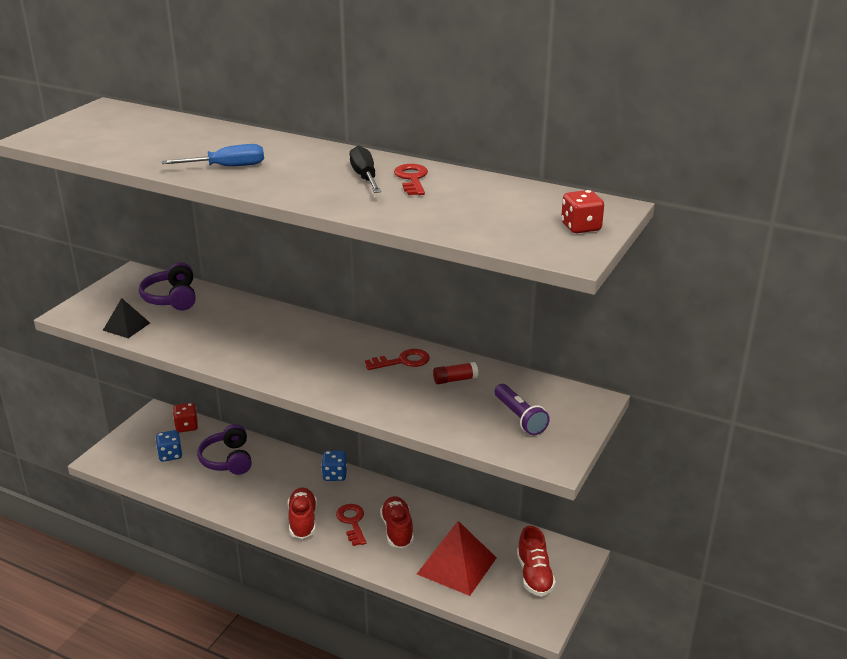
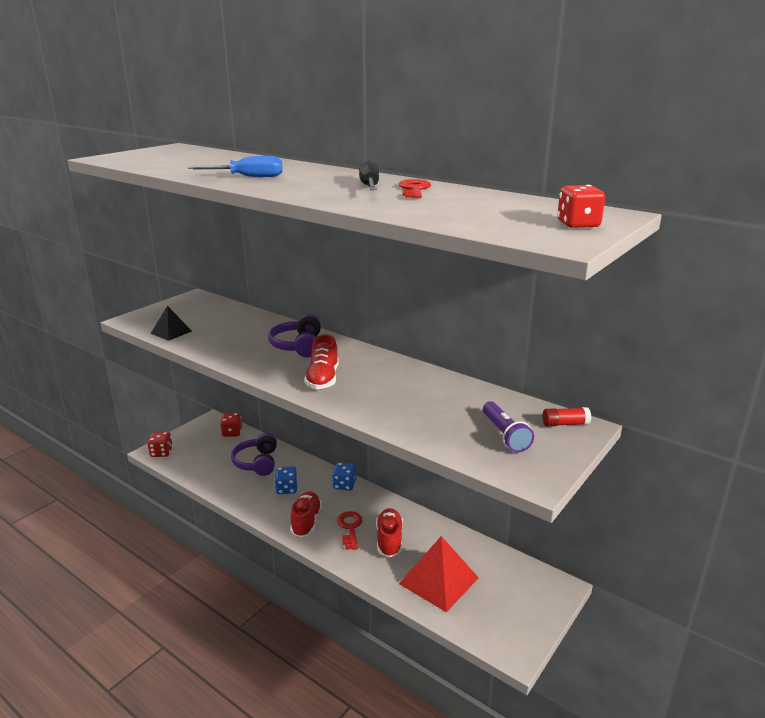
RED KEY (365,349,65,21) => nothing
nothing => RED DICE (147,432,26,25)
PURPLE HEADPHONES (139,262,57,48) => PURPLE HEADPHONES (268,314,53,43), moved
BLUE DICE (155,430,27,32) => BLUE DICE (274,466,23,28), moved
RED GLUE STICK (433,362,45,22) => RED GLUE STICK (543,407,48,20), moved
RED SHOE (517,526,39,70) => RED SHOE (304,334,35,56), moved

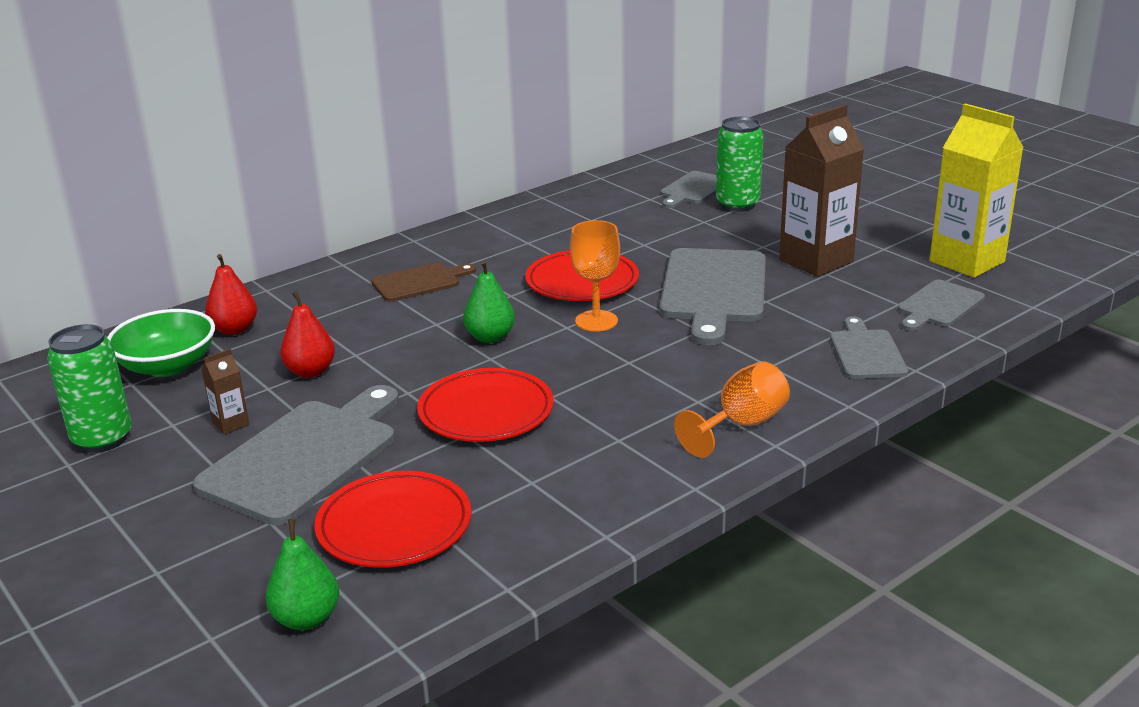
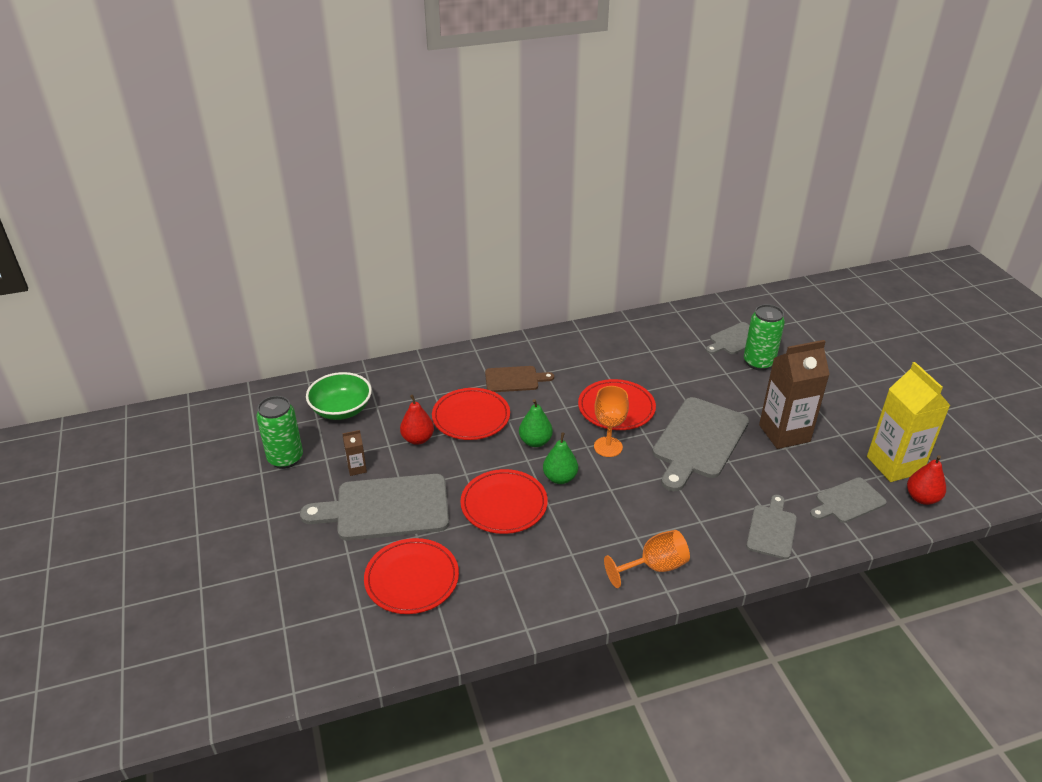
nothing => RED PLATE (432,388,78,52)
RED PEAR (205,254,52,81) => RED PEAR (907,455,39,50), moved
GREEN PEAR (265,519,74,111) => GREEN PEAR (543,432,35,52), moved
GREY CUTTING BOARD (193,385,206,140) => GREY CUTTING BOARD (300,474,149,67), 150 degrees counterclockwise

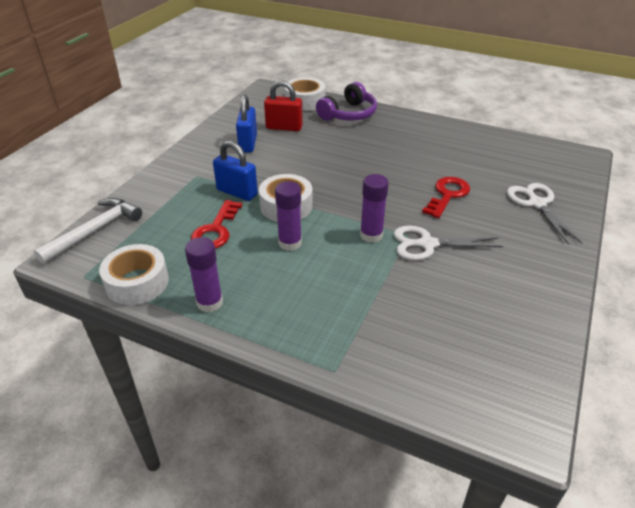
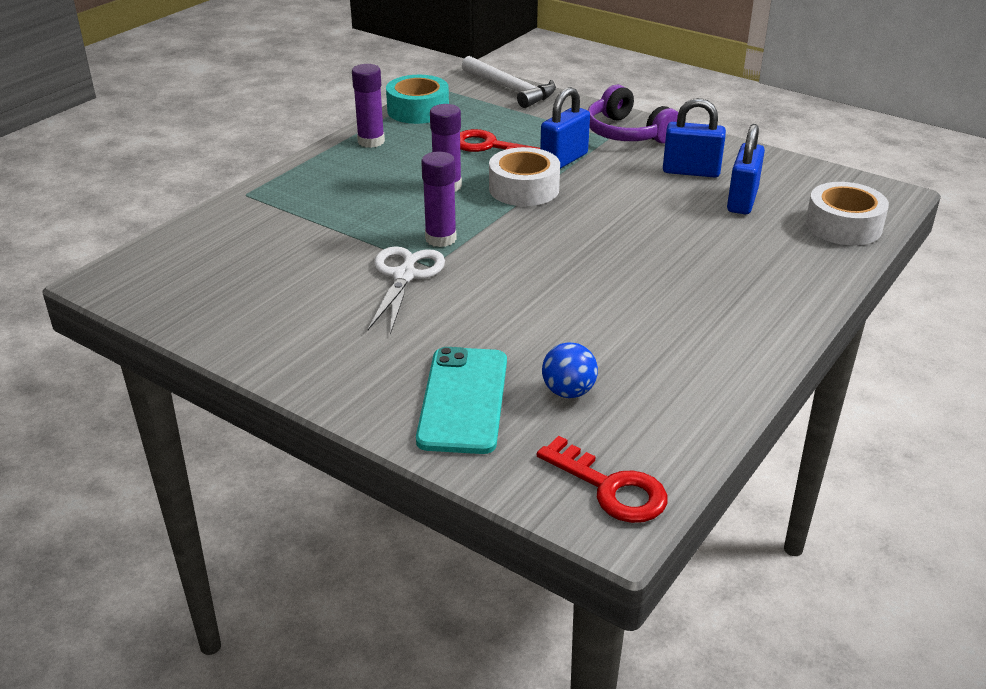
nothing => BLUE BALL (542,342,56,56)
PURPLE HEADPHONES (316,82,61,39) => PURPLE HEADPHONES (588,85,90,58), moved
RED KEY (422,177,48,41) => RED KEY (537,436,131,87), moved
WHITE SCISSORS (507,183,75,62) => TURQUOISE PHONE (416,347,91,107)
WHITE TAPE (99,244,70,61) => TURQUOISE TAPE (386,75,63,49)
RED PADLOCK (264,81,39,50) => BLUE PADLOCK (727,124,38,90)

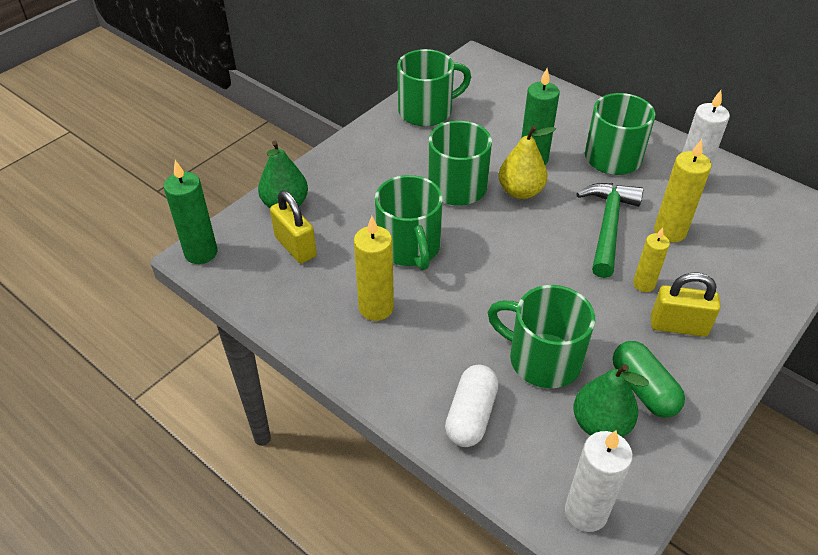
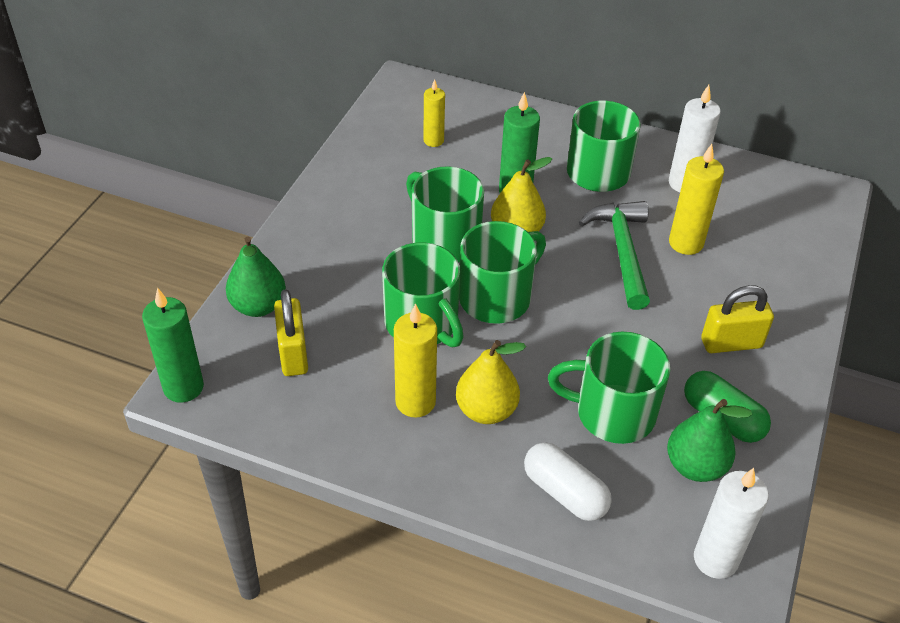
nothing => YELLOW PEAR (456,340,70,84)
GREEN MUG (397,49,74,78) => GREEN MUG (459,221,87,103), moved
YELLOW CANDLE (633,228,37,64) => YELLOW CANDLE (424,79,21,68), moved
YELLOW PADLOCK (270,191,47,73) => YELLOW PADLOCK (274,289,34,87), 45 degrees clockwise
WHITE CAPSULE (445,365,53,82) => WHITE CAPSULE (524,443,88,78), 45 degrees counterclockwise

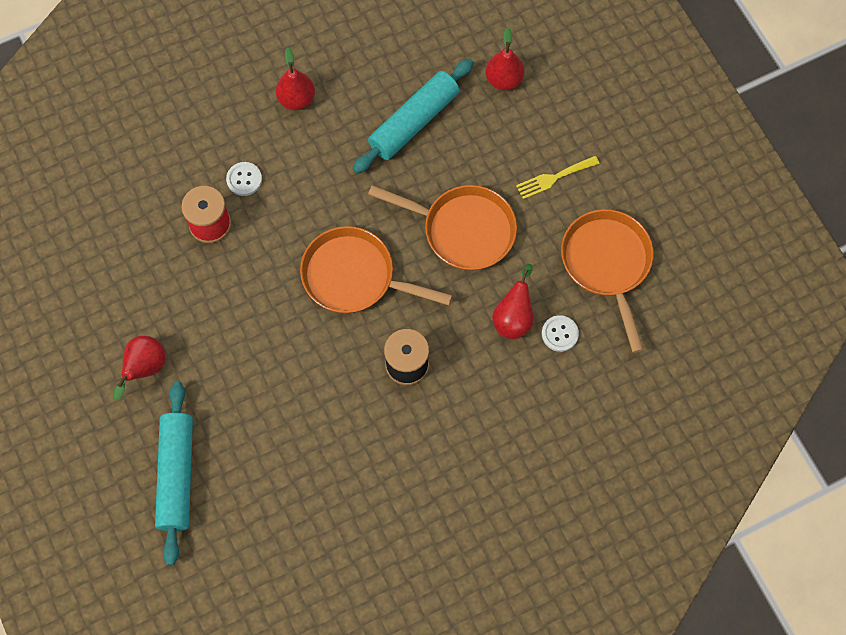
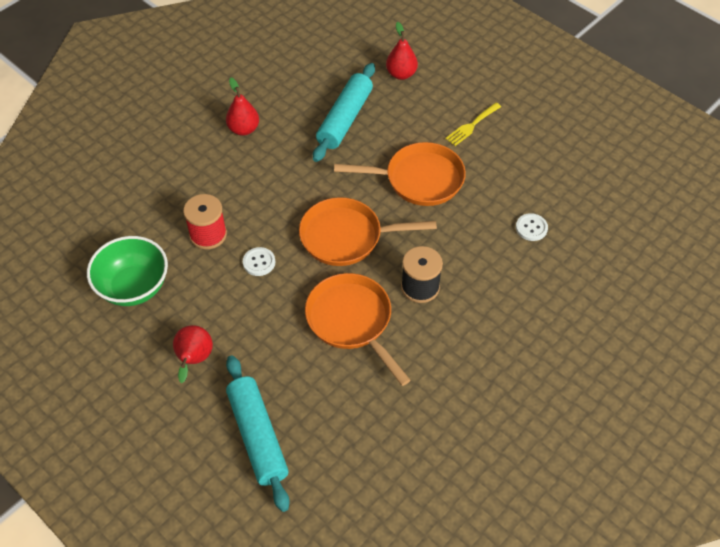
RED PEAR (492,264,42,75) => nothing
nothing => GREEN BOWL (87,236,81,70)
WHITE BUTTON (226,162,36,34) => WHITE BUTTON (243,247,32,29), moved
ORANGE PAN (561,209,93,144) => ORANGE PAN (305,273,106,113), moved

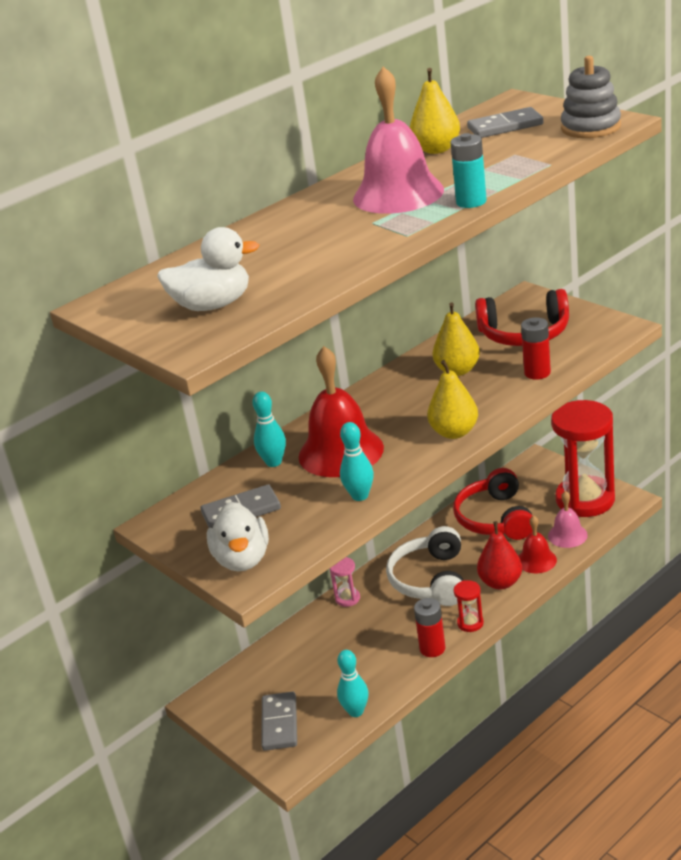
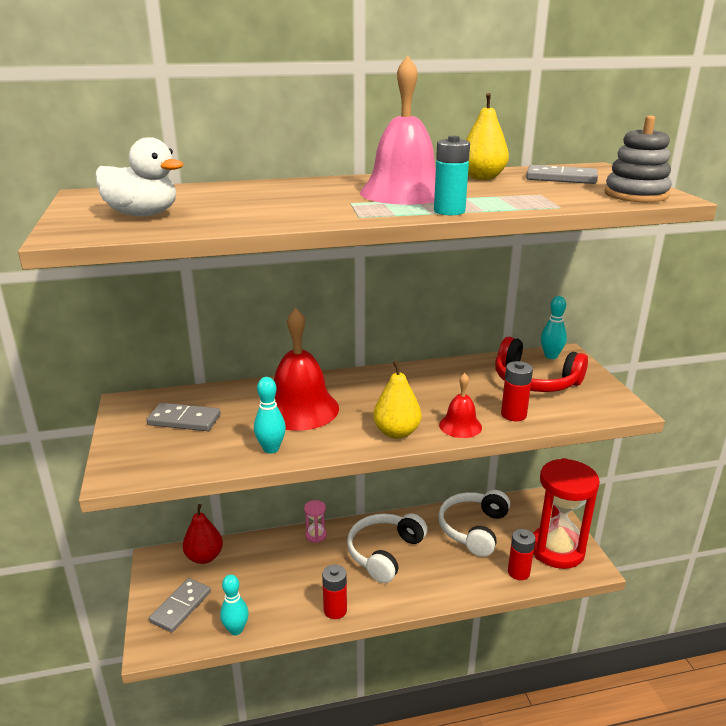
WHITE DUCK (207,502,62,69) => nothing
YELLOW PEAR (433,302,47,74) => nothing
RED HOURGLASS (454,580,30,52) => nothing
TURQUOISE BOWLING PIN (252,391,34,76) => TURQUOISE BOWLING PIN (541,296,26,63), moved
RED PEAR (477,521,45,68) => RED PEAR (183,504,40,60), moved
RED BELL (519,515,38,58) => RED BELL (439,373,43,65), moved
PINK BELL (548,491,40,57) => RED BATTERY (508,529,28,51)
RED HEADPHONES (453,468,80,72) => WHITE HEADPHONES (438,490,72,67)

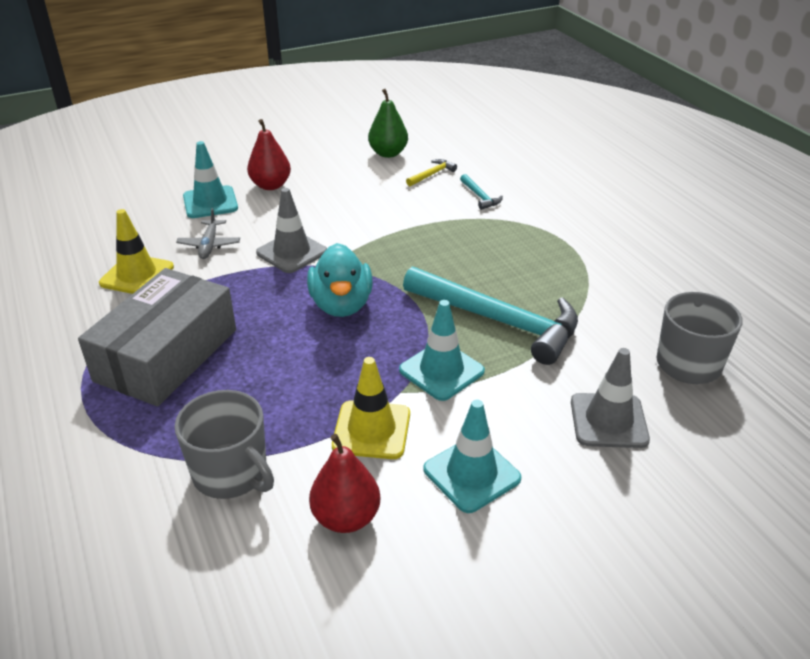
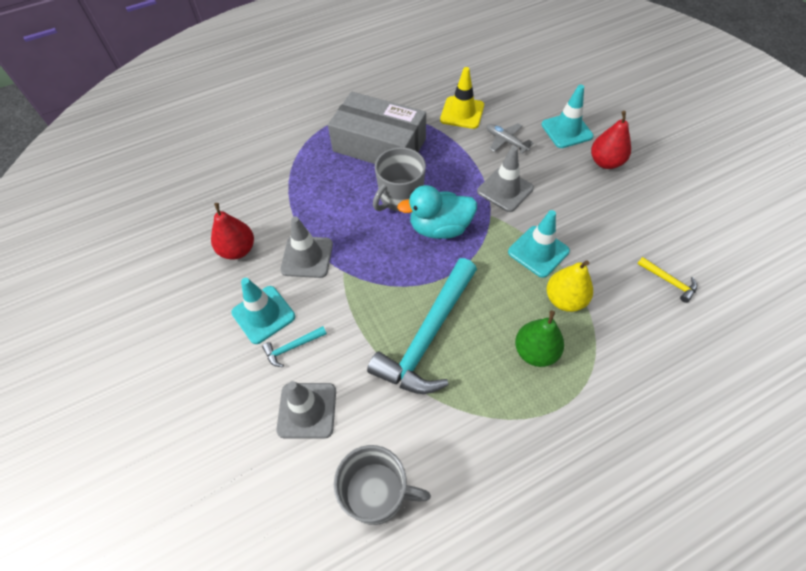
nothing => YELLOW PEAR (547,260,46,52)
GREY MUG (175,390,99,109) => GREY MUG (373,147,53,64), moved
GREEN PEAR (368,89,40,69) => GREEN PEAR (515,311,49,56), moved
TURQUOISE TRAFFIC CONE (399,300,86,101) => TURQUOISE TRAFFIC CONE (508,210,62,68), moved
TURQUOISE HAMMER (460,174,43,36) => TURQUOISE HAMMER (262,326,65,41), moved
YELLOW TRAFFIC CONE (332,357,78,102) => GREY TRAFFIC CONE (280,216,53,62)
GREY PLANE (176,208,64,51) => GREY PLANE (486,123,47,31), 45 degrees clockwise

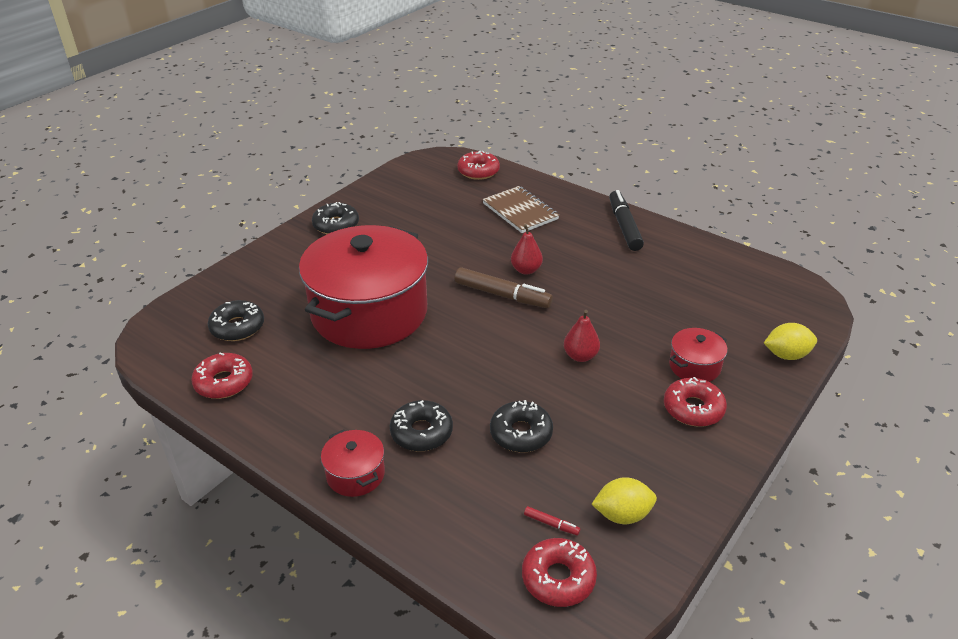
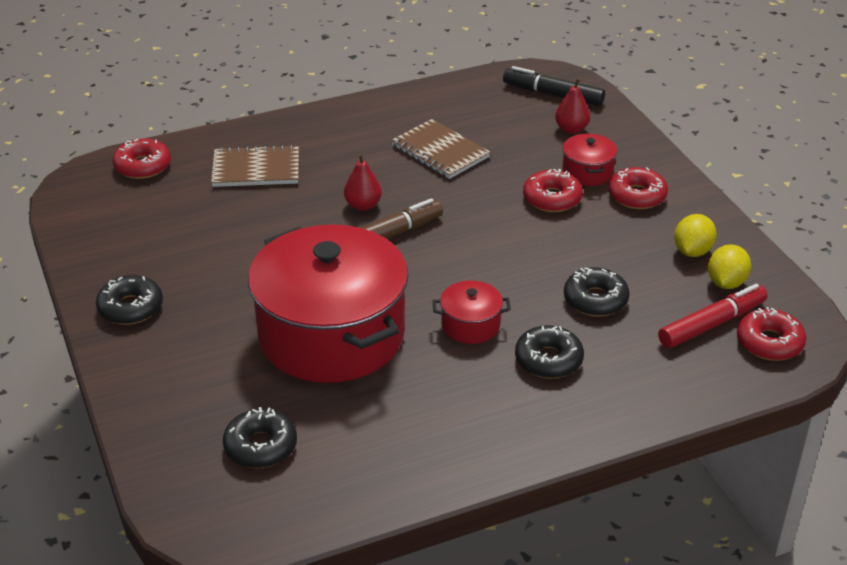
nothing => BROWN NOTEBOOK (391,119,99,60)
RED DONUT (191,352,62,47) => RED DONUT (523,169,60,43), moved
RED POT (321,430,64,67) => RED POT (432,280,79,64), moved
RED PEAR (564,310,36,52) => RED PEAR (555,78,35,56), moved
BLACK MARKER (609,190,35,61) => BLACK MARKER (503,66,102,40), moved
YELLOW LEMON (764,323,53,37) => YELLOW LEMON (674,214,43,43), moved
RED MARKER (524,506,56,29) => RED MARKER (658,284,109,64), x2.36

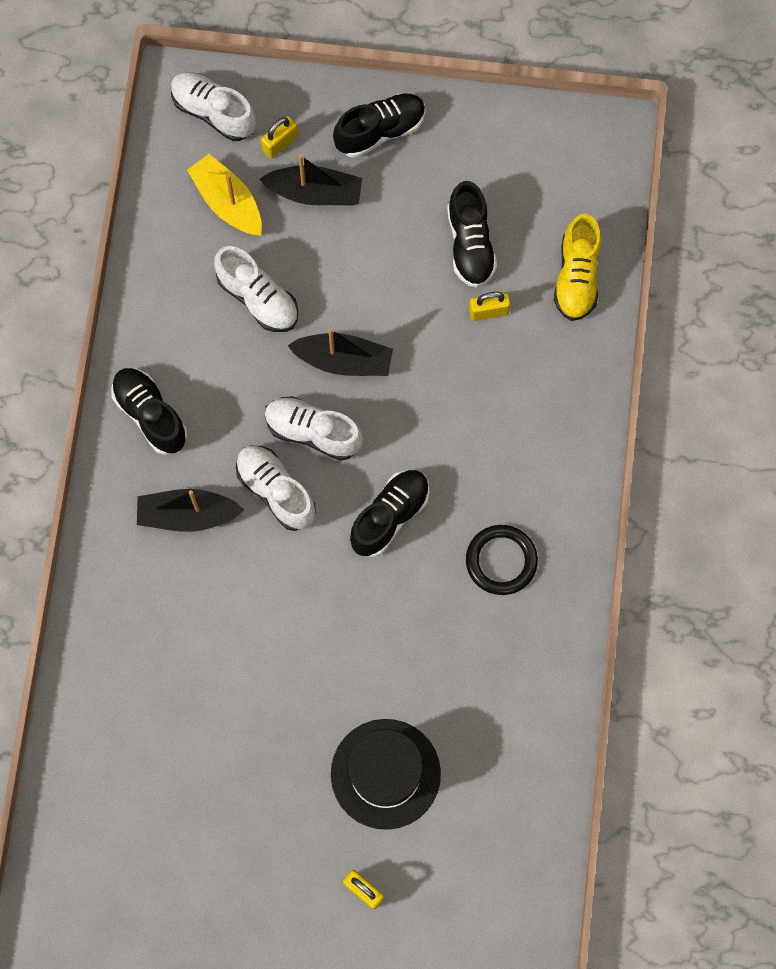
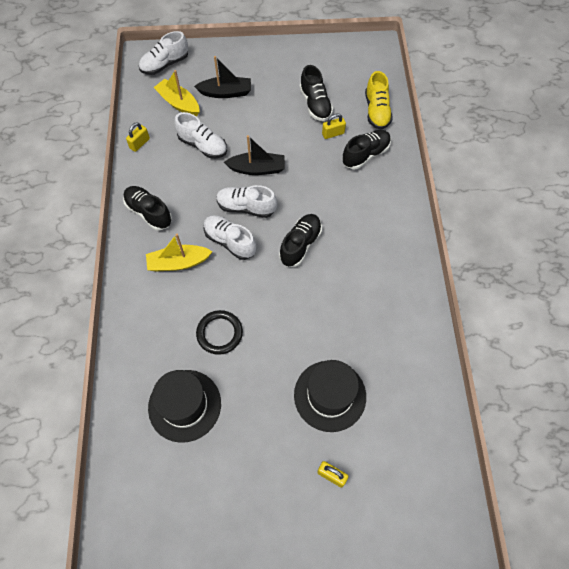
nothing => BLACK HAT (148,370,73,73)
YELLOW PADLOCK (261,116,37,43) => YELLOW PADLOCK (126,122,24,30), moved
BLACK SHOE (333,93,93,65) => BLACK SHOE (342,130,49,39), moved
BLACK RING (466,525,72,70) => BLACK RING (196,310,47,45), moved
BLACK BOAT (137,489,107,43) => YELLOW BOAT (146,234,67,38)
WHITE SHOE (171,72,85,69) => WHITE SHOE (139,31,49,44), 60 degrees counterclockwise

